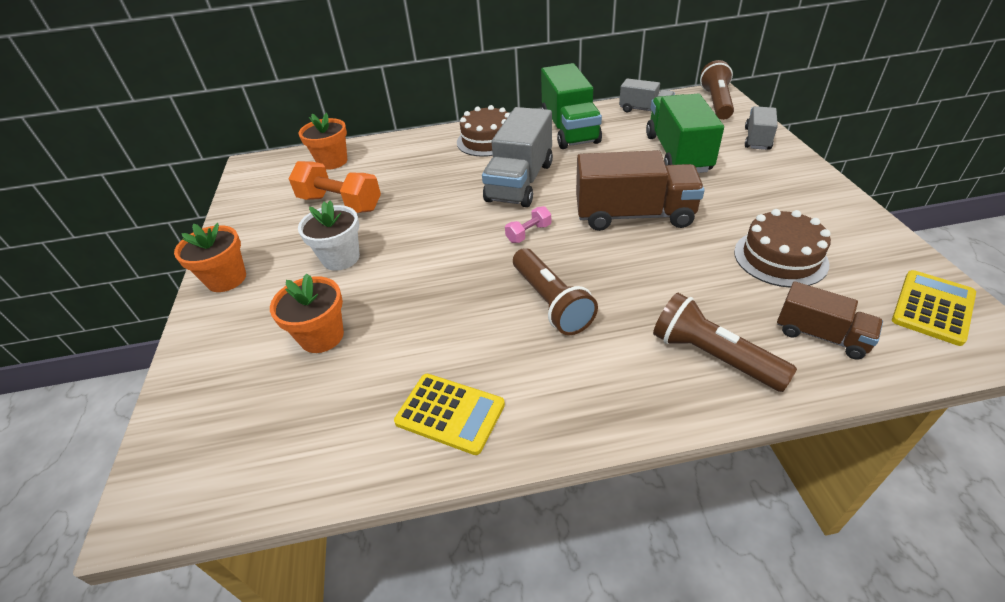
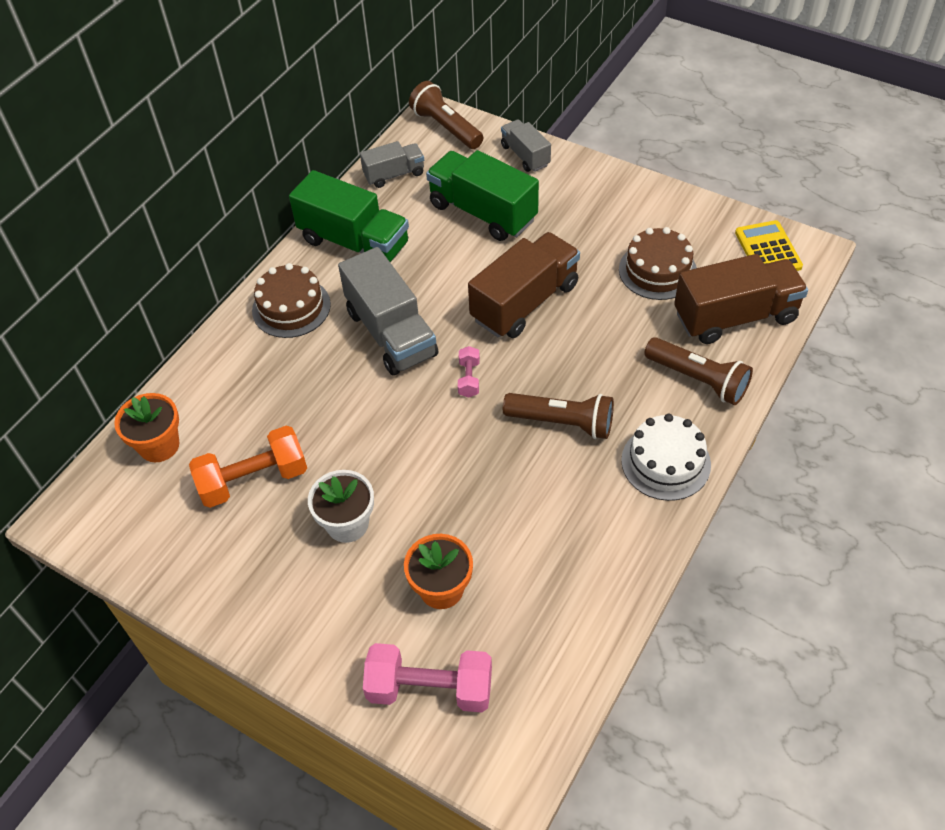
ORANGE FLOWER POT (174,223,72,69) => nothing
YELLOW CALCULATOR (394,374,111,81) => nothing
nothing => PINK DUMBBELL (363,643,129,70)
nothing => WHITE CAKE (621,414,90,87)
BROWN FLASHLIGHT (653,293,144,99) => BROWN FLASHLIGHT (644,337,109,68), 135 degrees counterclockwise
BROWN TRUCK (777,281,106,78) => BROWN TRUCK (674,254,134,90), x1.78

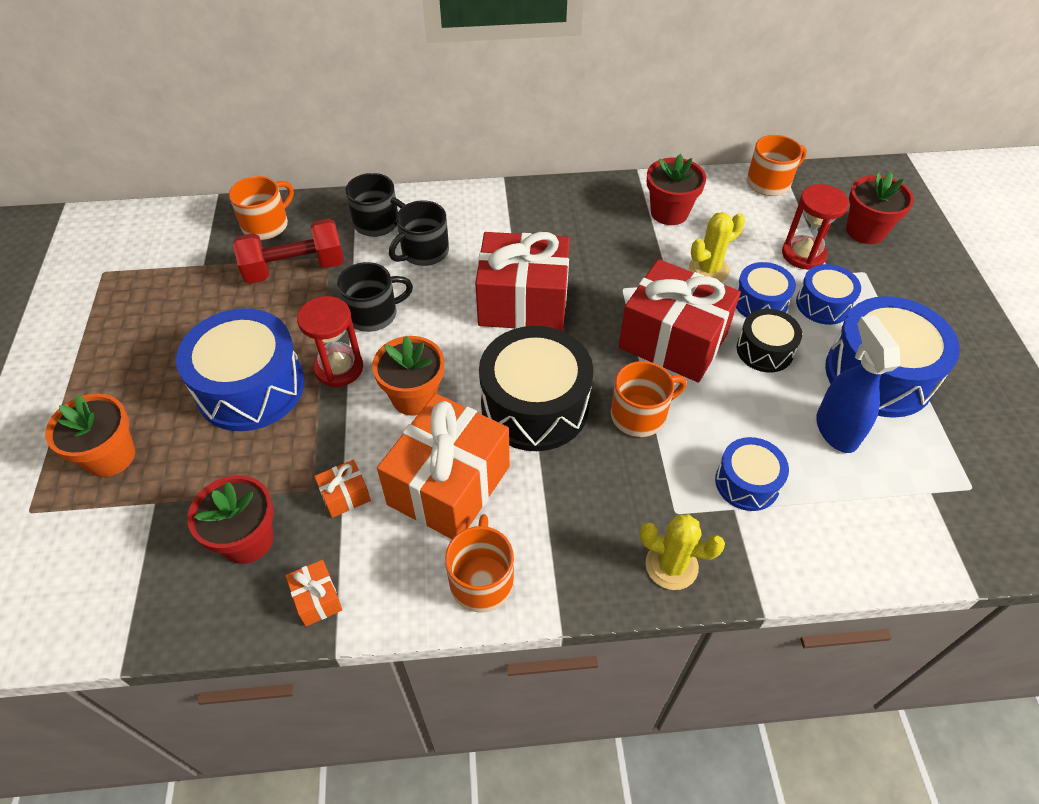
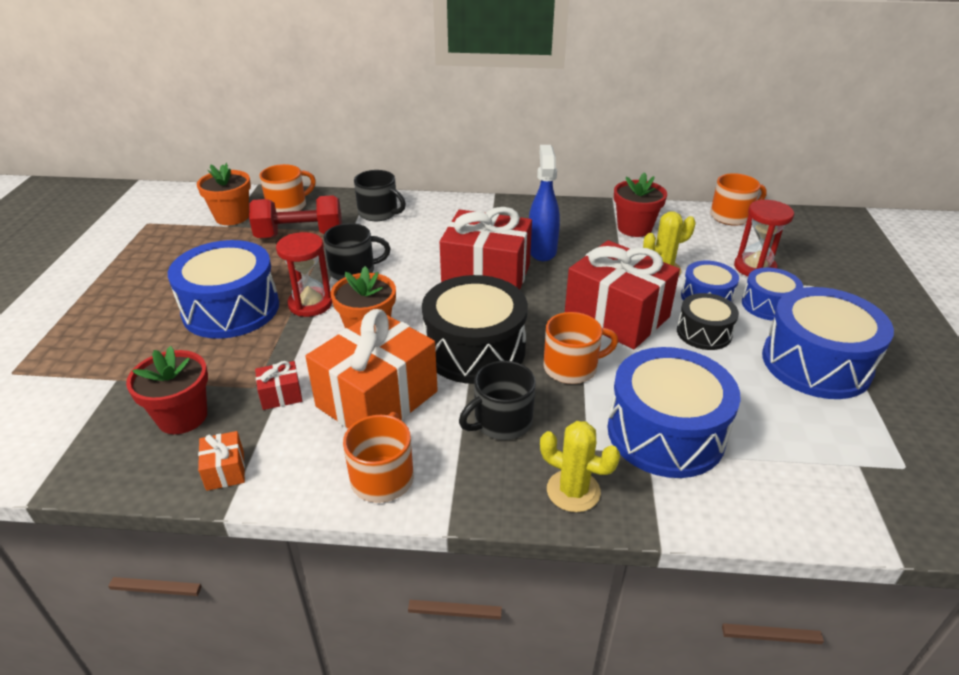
RED FLOWER POT (846,172,68,72) => nothing
ORANGE FLOWER POT (45,393,90,84) => ORANGE FLOWER POT (197,163,54,62), moved
BLACK MUG (389,200,60,66) => BLACK MUG (459,361,77,79), moved
BLUE SPRAY BOTTLE (816,315,84,138) => BLUE SPRAY BOTTLE (529,145,31,116), moved
ORANGE GIFT (314,460,57,58) => RED GIFT (255,361,47,49)
BLUE DRUM (715,437,74,74) => BLUE DRUM (607,347,134,131), x1.82

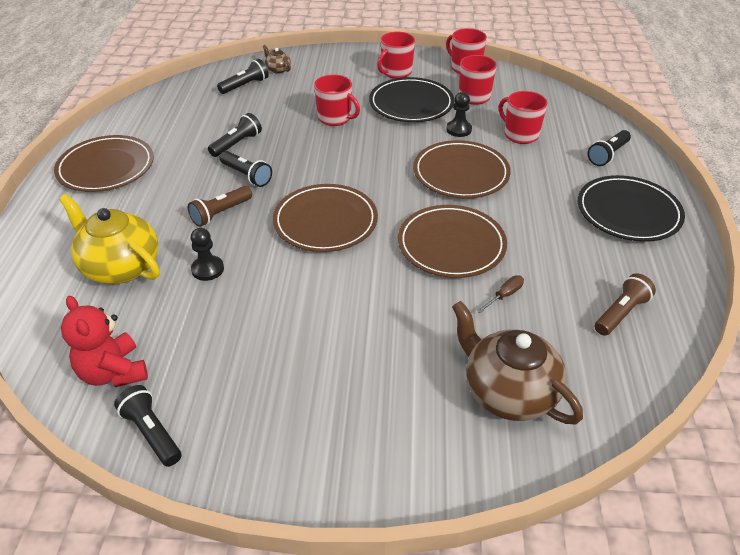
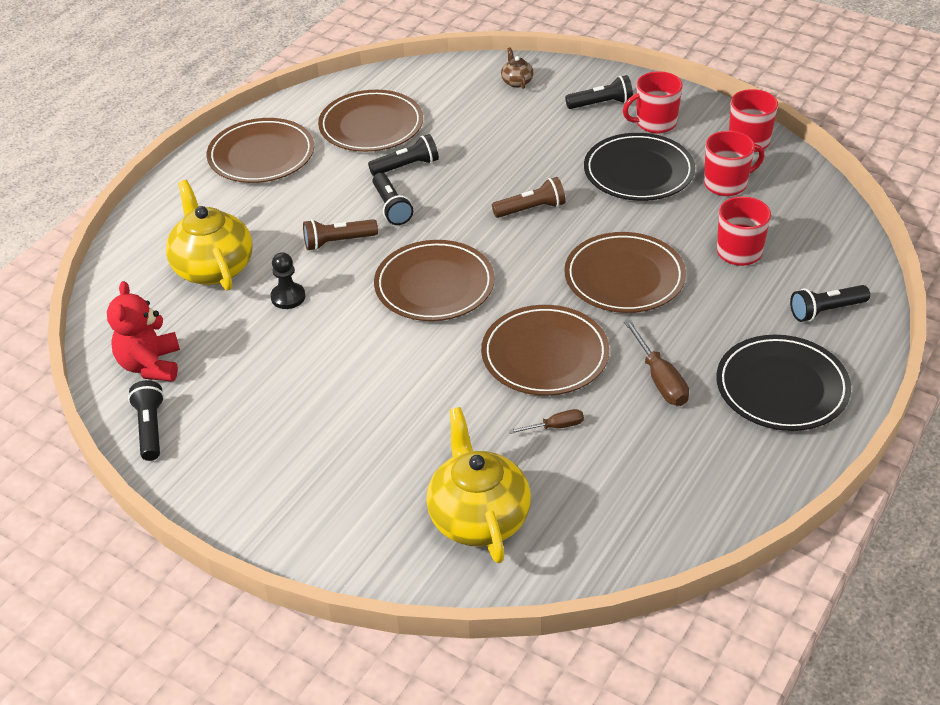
RED MUG (314,75,46,51) => nothing
BLACK PAWN (446,92,26,45) => nothing
nothing => BROWN PLATE (318,90,105,62)
nothing => BROWN SCREWDRIVER (624,319,65,87)
BLACK FLASHLIGHT (217,59,52,35) => BLACK FLASHLIGHT (565,75,68,34), moved
BROWN FLASHLIGHT (594,273,62,63) => BROWN FLASHLIGHT (492,177,74,41), moved
BROWN TEAPOT (452,301,131,123) => YELLOW TEAPOT (426,407,105,156)

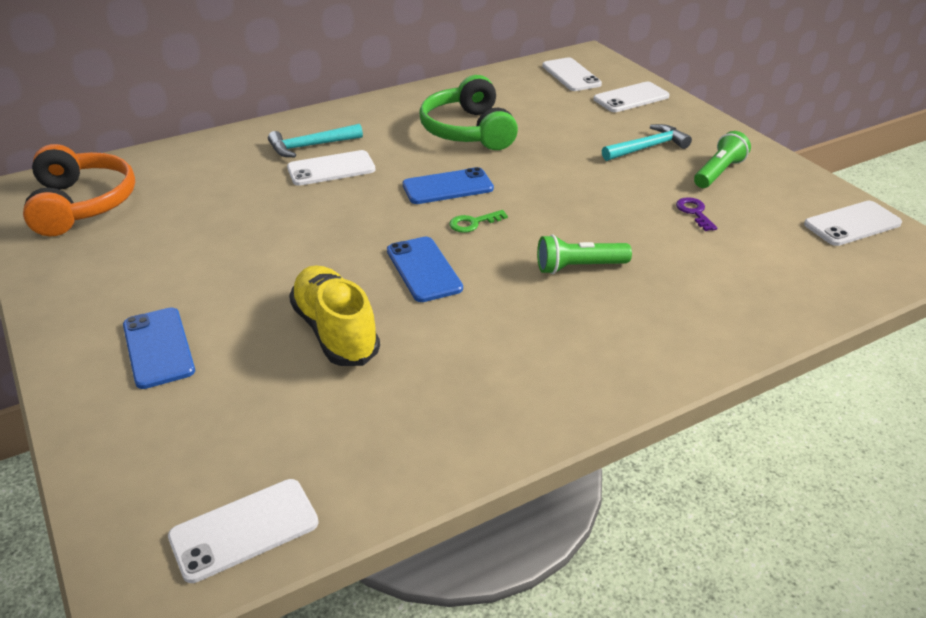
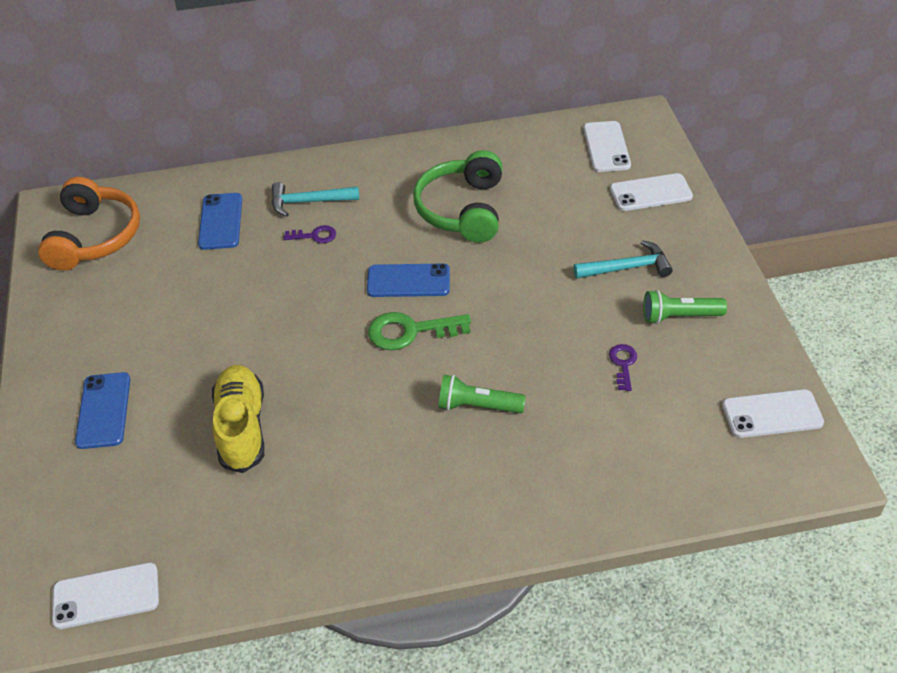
BLUE PHONE (387,237,76,65) => BLUE PHONE (198,193,44,57), moved
WHITE PHONE (287,150,89,36) => PURPLE KEY (283,225,53,18)
GREEN FLASHLIGHT (694,131,57,57) => GREEN FLASHLIGHT (643,290,84,34), 150 degrees counterclockwise
GREEN KEY (449,210,59,23) => GREEN KEY (368,312,103,38), x1.80

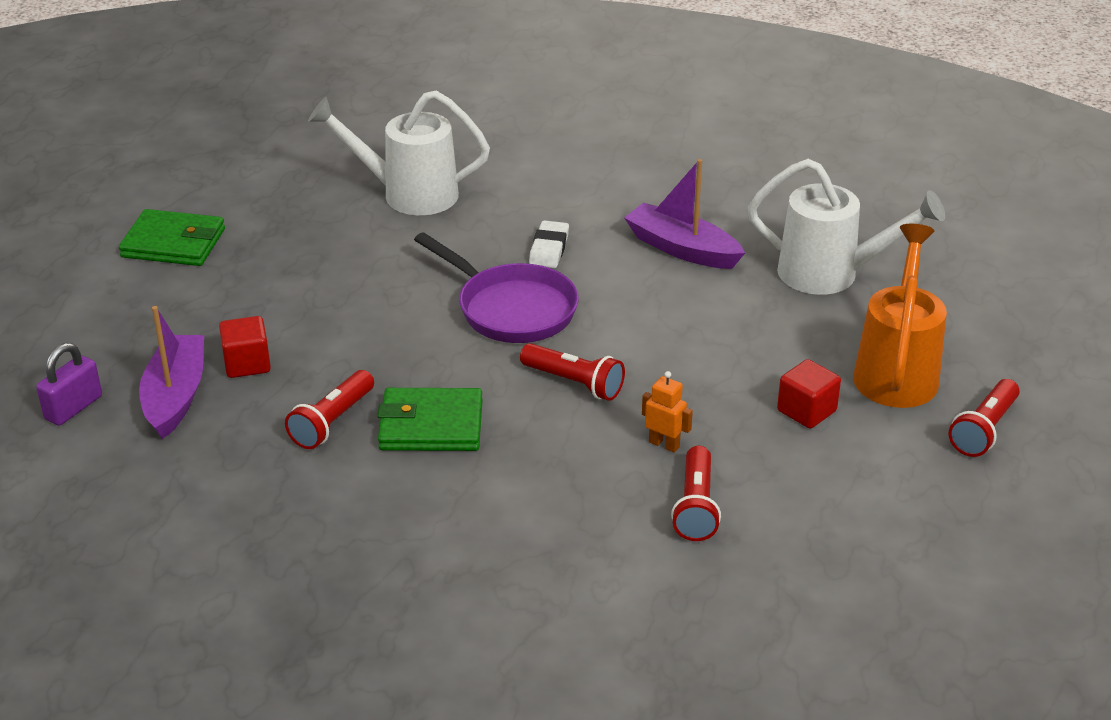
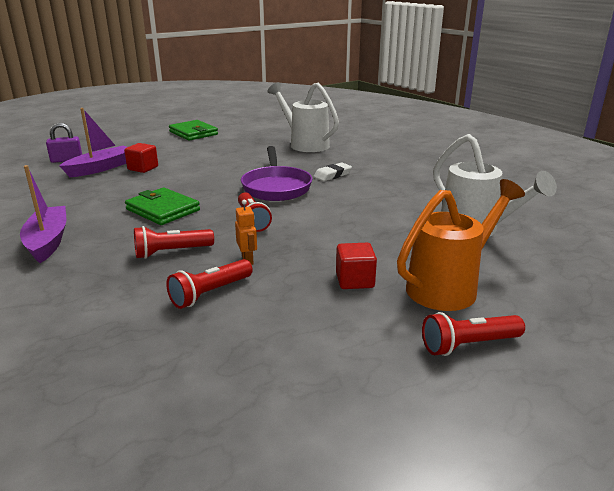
RED FLASHLIGHT (285,370,89,79) => RED FLASHLIGHT (134,226,80,33), moved
PURPLE BOAT (624,159,121,110) => PURPLE BOAT (20,165,46,98), moved

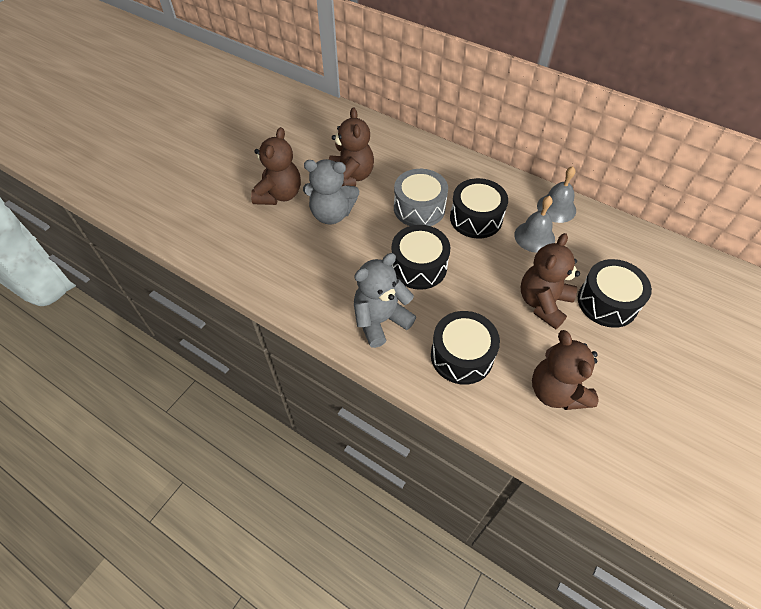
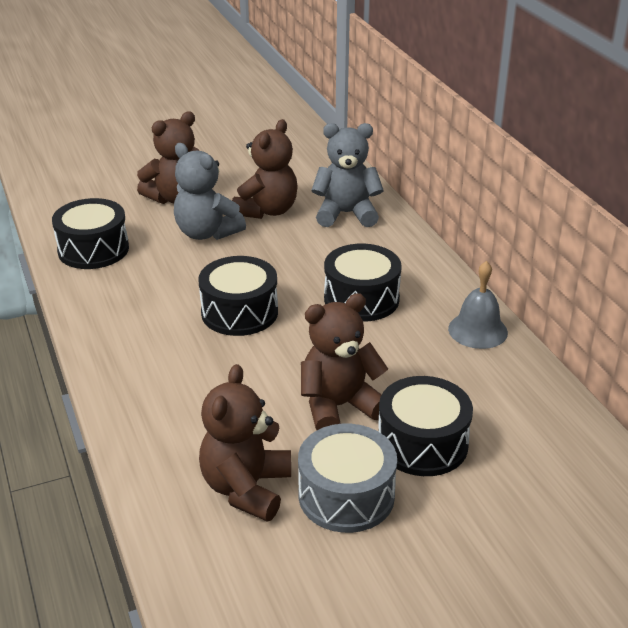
GREY BELL (514,196,41,57) => nothing
GREY TEDDY BEAR (354,253,62,95) => GREY TEDDY BEAR (311,123,73,104), moved
GREY DRUM (394,169,54,57) => GREY DRUM (298,424,99,109), moved
BLACK DRUM (431,311,69,74) => BLACK DRUM (52,198,77,71), moved

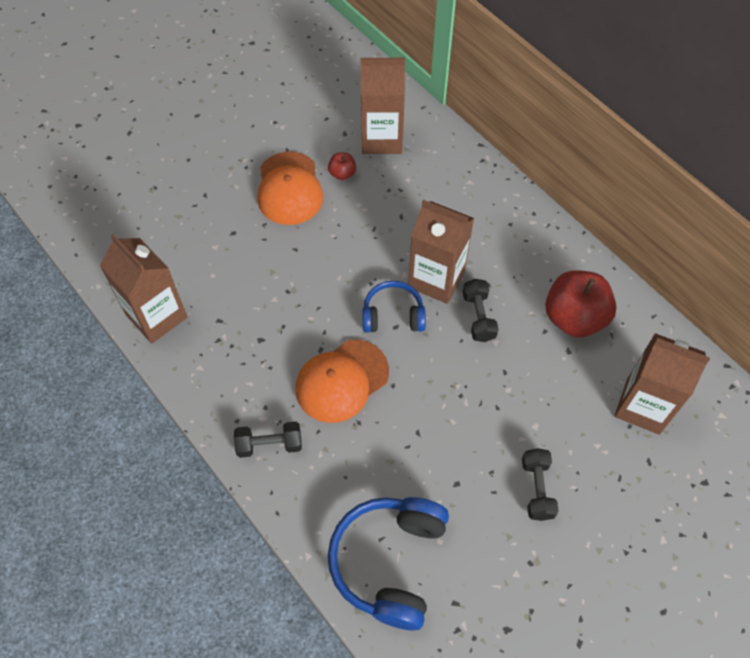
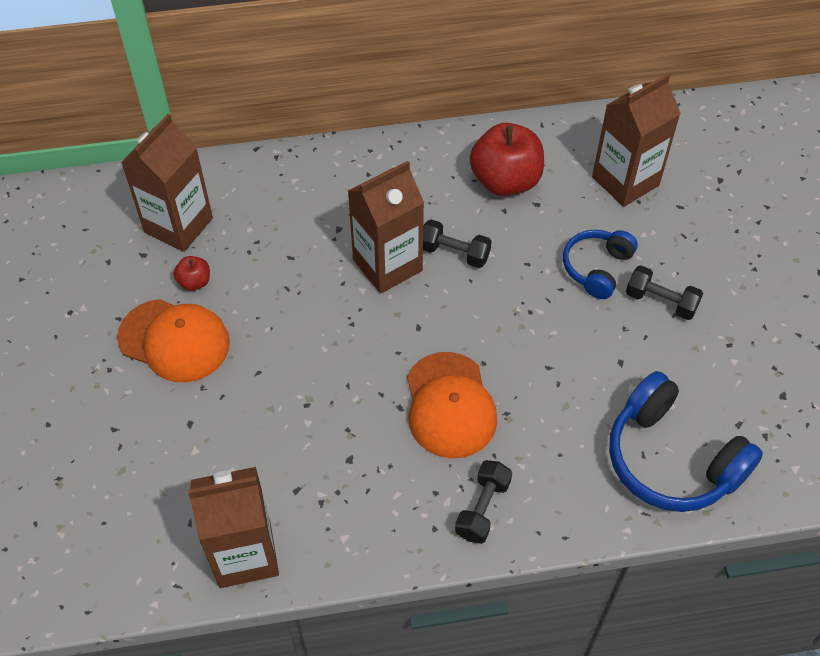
BLUE HEADPHONES (362,281,64,52) => BLUE HEADPHONES (563,230,75,69), moved

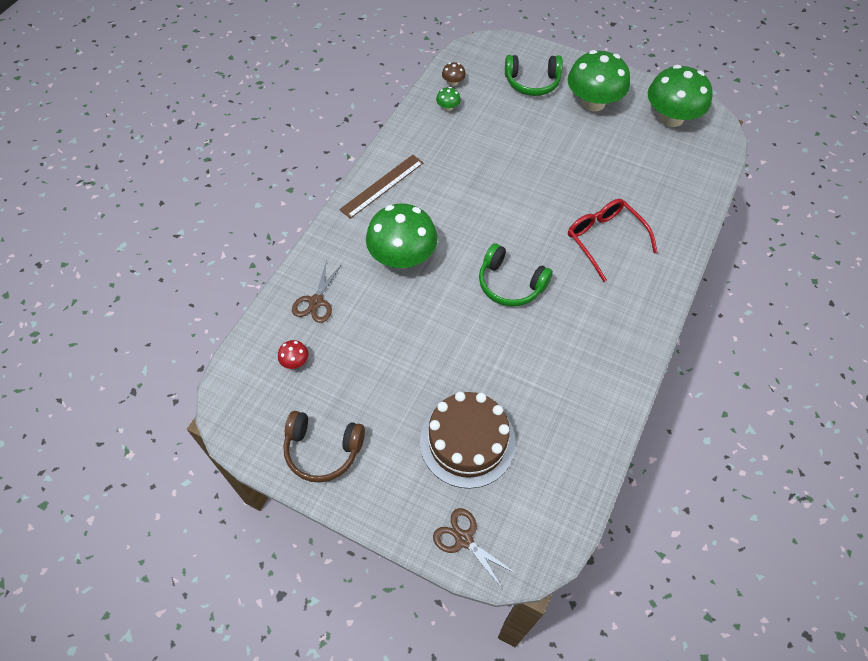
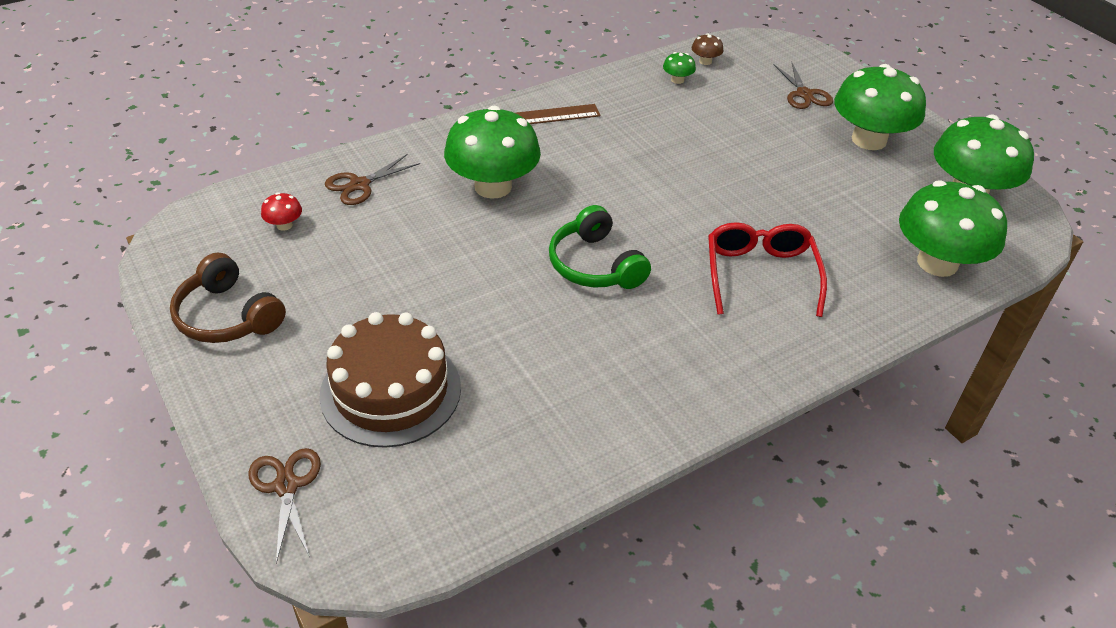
nothing => GREEN MUSHROOM (899,180,108,97)
GREEN HEADPHONES (505,55,58,41) => BROWN SCISSORS (774,63,59,46)

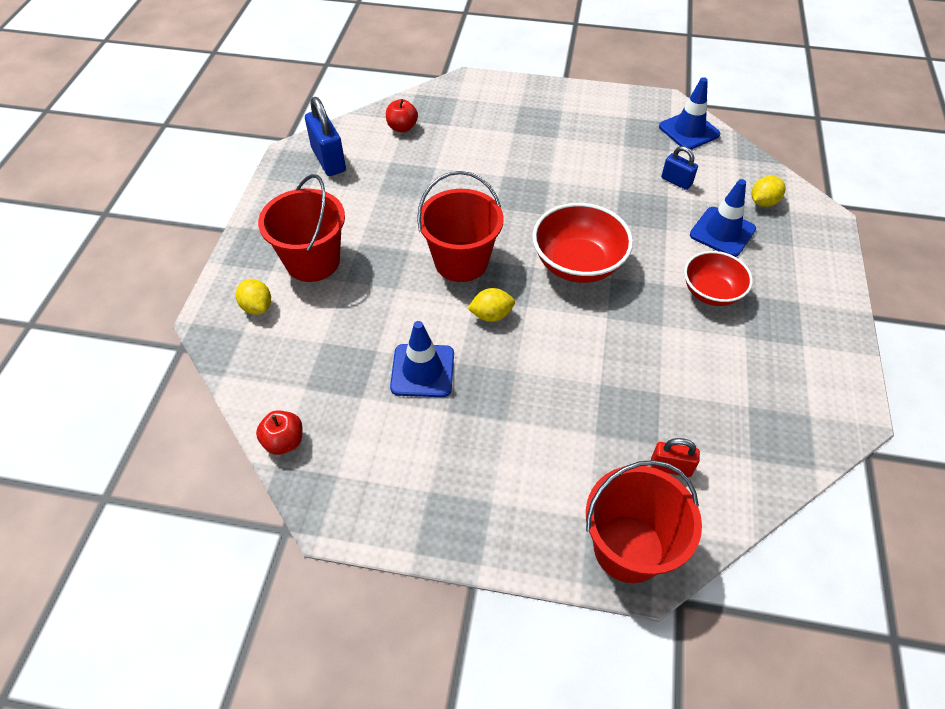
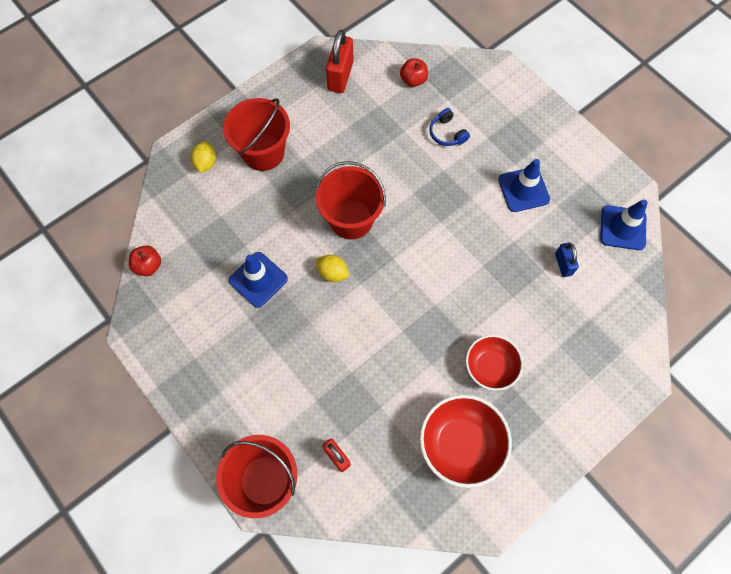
YELLOW LEMON (752,175,34,32) => nothing
nothing => BLUE HEADPHONES (429,108,41,38)
RED BOWL (532,203,101,80) => RED BOWL (420,394,92,94), moved
BLUE TRAFFIC CONE (690,179,66,78) => BLUE TRAFFIC CONE (498,159,52,53), moved
BLUE PADLOCK (305,97,41,79) => RED PADLOCK (326,30,28,63)

